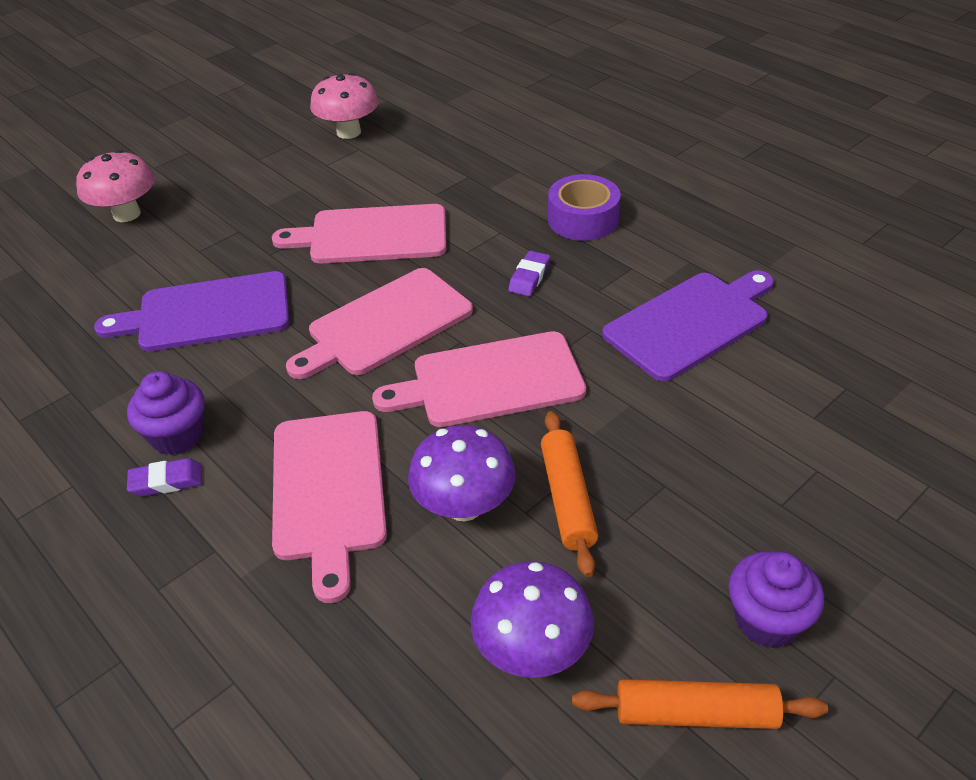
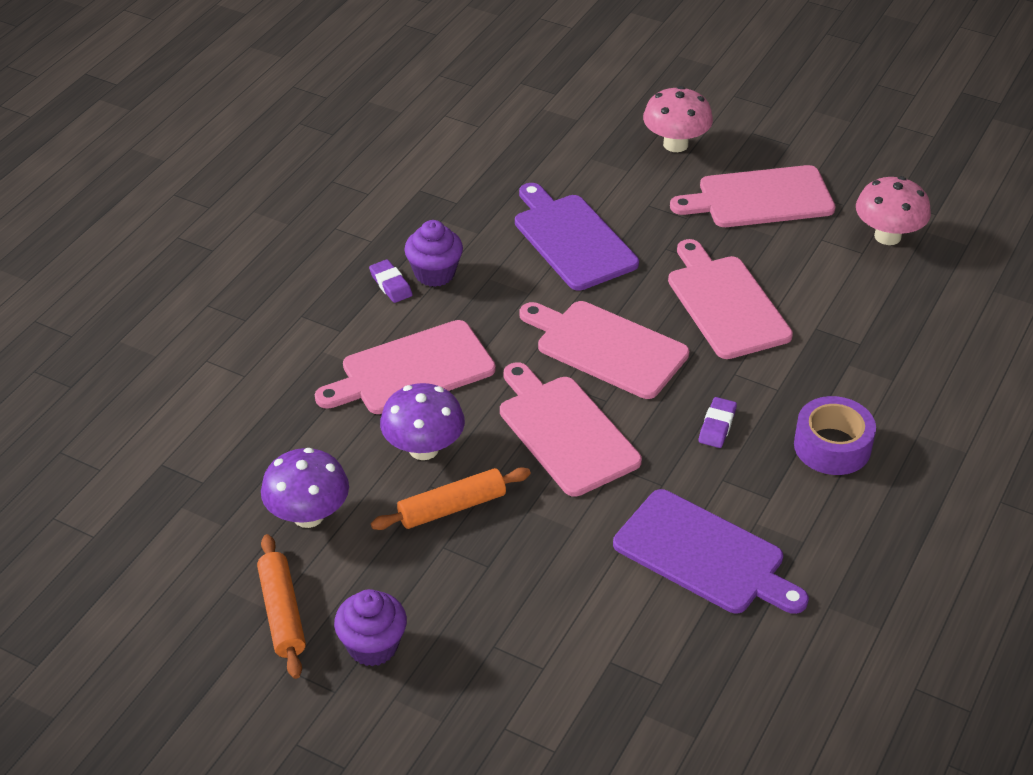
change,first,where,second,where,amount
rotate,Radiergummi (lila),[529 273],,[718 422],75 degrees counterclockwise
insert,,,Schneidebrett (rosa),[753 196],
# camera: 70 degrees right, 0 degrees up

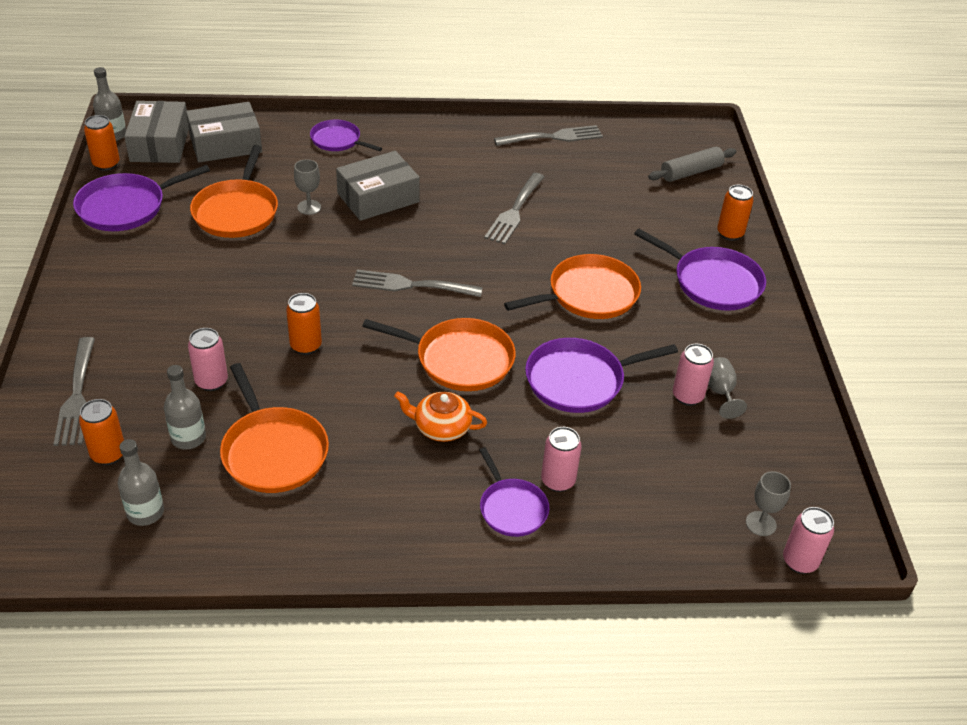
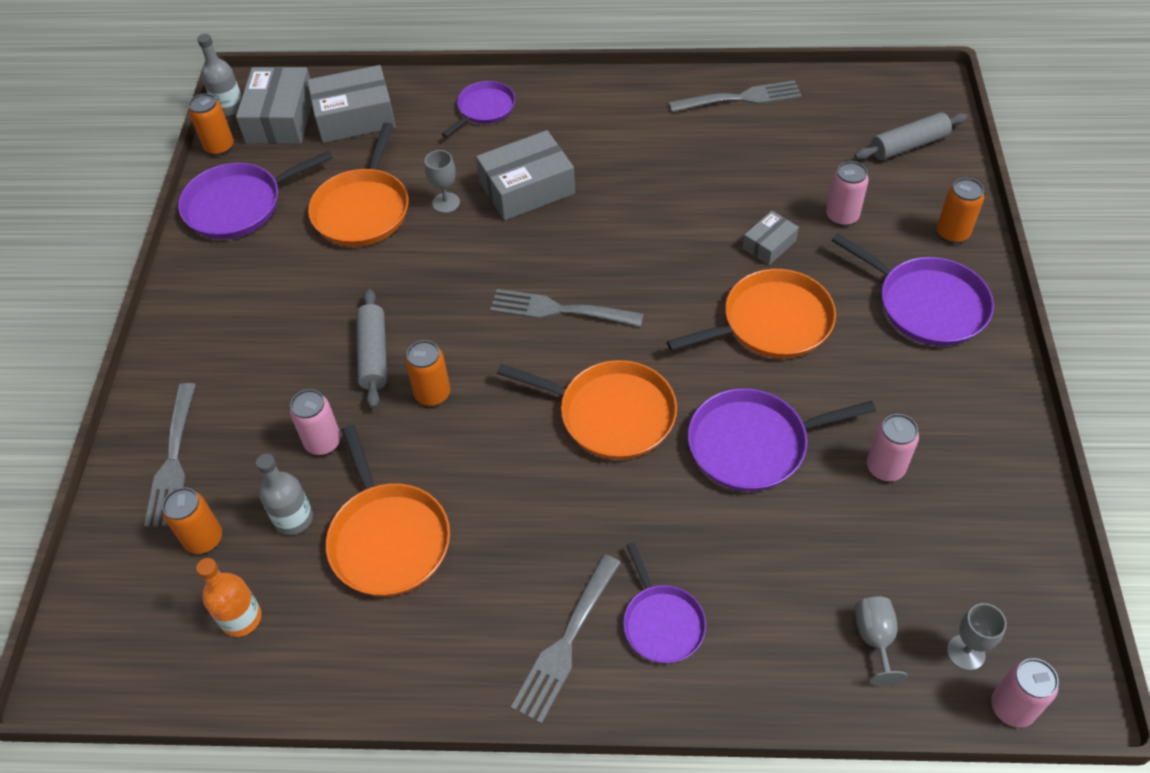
change,first,where,second,where,amount
rotate,Pfanne (lila),[346 135],,[478 109],90 degrees clockwise
move,Gabel (grau),[514 209],,[566 639],
move,Kelch (grau),[727 388],,[881 641],
delete,Teekanne (orange),[440 416],,,
move,Dose (rosa),[561 459],,[847 193],
recolor,Flasche (grau),[141 482],Flasche (orange),[229 597],
insert,,,Schachtel (grau),[771 238],
insert,,,Nudelholz (grau),[371 349],
# camera: 10 degrees right, 10 degrees up

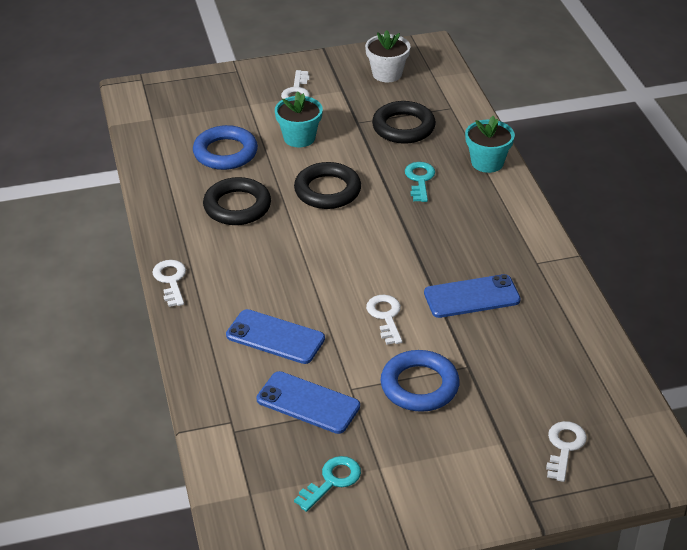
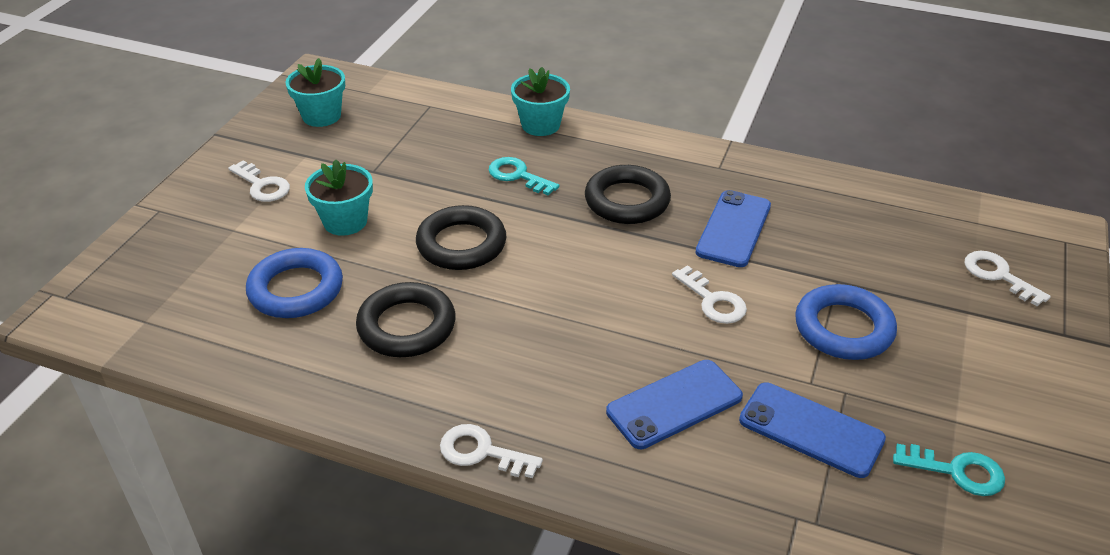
change,first,where,second,where,amount
recolor,Blumentopf (weiß),[387 56],Blumentopf (türkis),[315 92],
move,Ring (schwarz),[404 122],,[628 194],
rotate,Schlüssel (weiß),[384 320],,[709 294],150 degrees counterclockwise
rotate,Handy (blau),[308 402],,[812 430],60 degrees clockwise
rotate,Schlüssel (türkis),[327 484],,[949 470],120 degrees clockwise
# camera: 55 degrees left, 0 degrees up

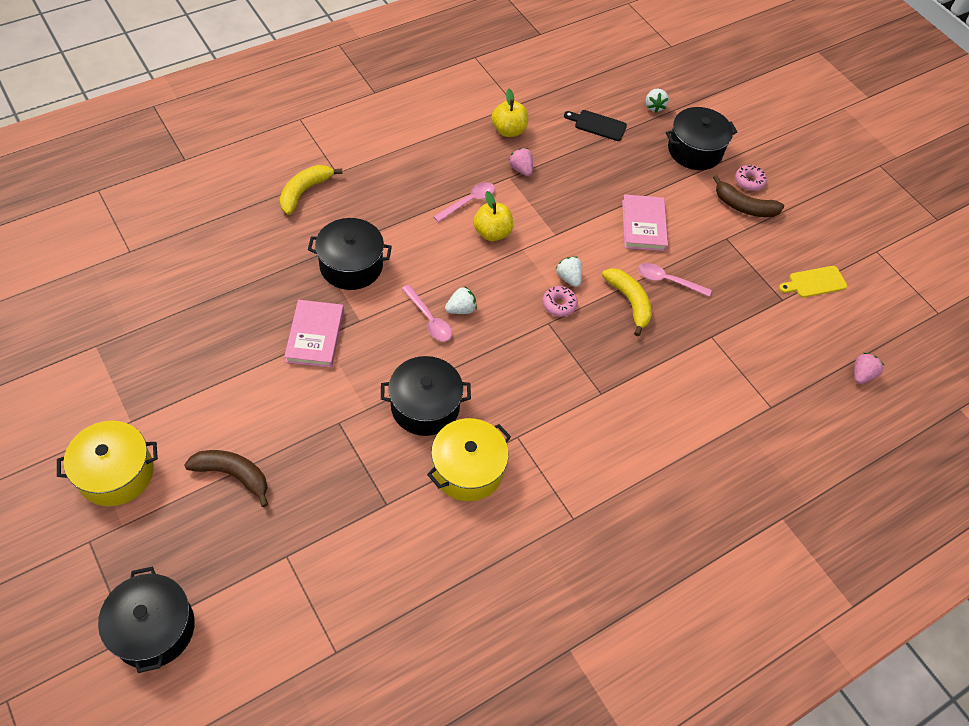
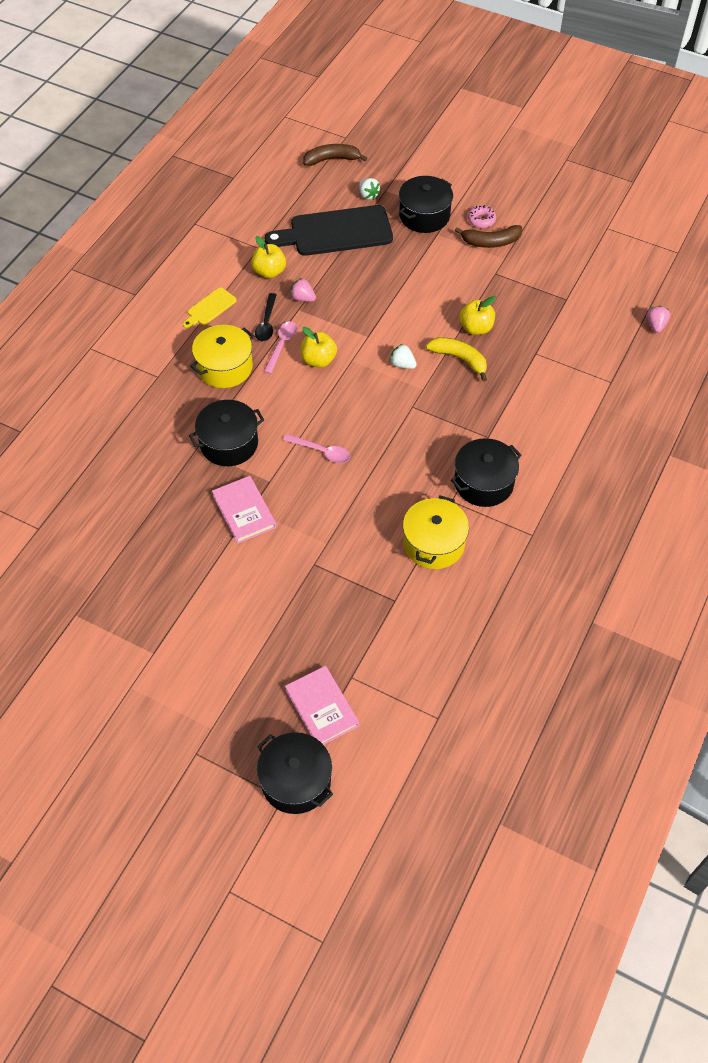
change,first,where,second,where,amount
resize,Schneidebrett (schwarz),[595 125],,[329 230],x2.15
delete,Banane (gelb),[311 190],,,
move,Buch (rosa),[645 222],,[322 705],
replace,Löffel (rosa),[675 280],Apfel (gelb),[477 315],
move,Schneidebrett (gelb),[813 282],,[210 308],
delete,Donut (rosa),[560 301],,,
delete,Erdbeere (weiß),[461 300],,,
move,Kochtopf (schwarz),[426 396],,[486 472],
move,Kochtopf (gelb),[107 463],,[222 356],
move,Banane (braun),[226 478],,[335 155],
insert,,,Löffel (schwarz),[266 317],
# camera: 25 degrees left, 0 degrees up

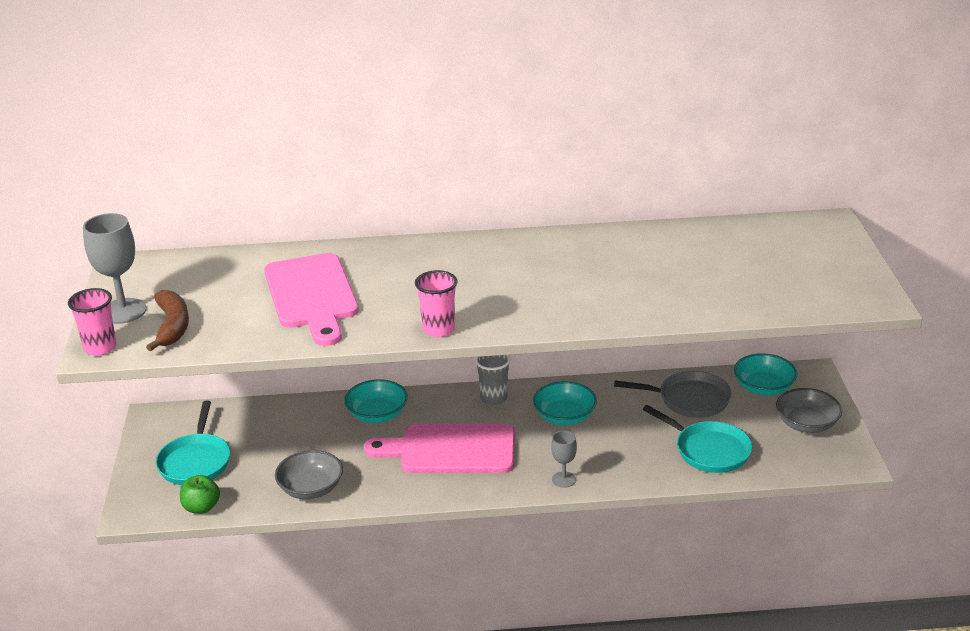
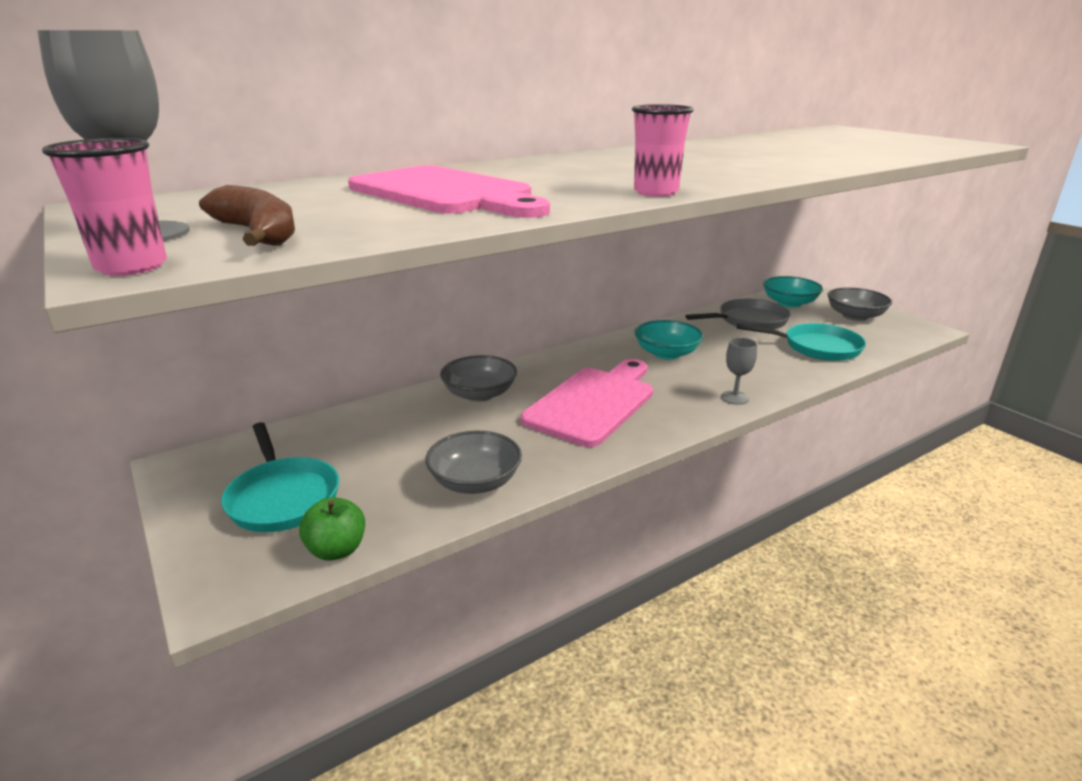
change,first,where,second,where,amount
delete,Becher (grau),[493 380],,,
recolor,Schüssel (türkis),[376 401],Schüssel (grau),[478 378],
rotate,Schneidebrett (rosa),[439 448],,[587 403],150 degrees clockwise
# camera: 30 degrees left, 5 degrees down

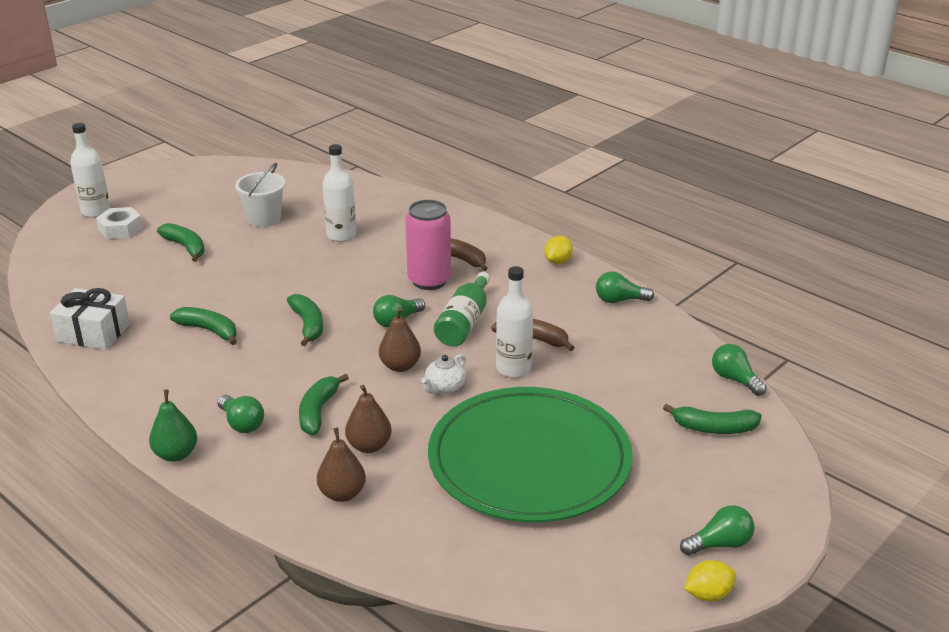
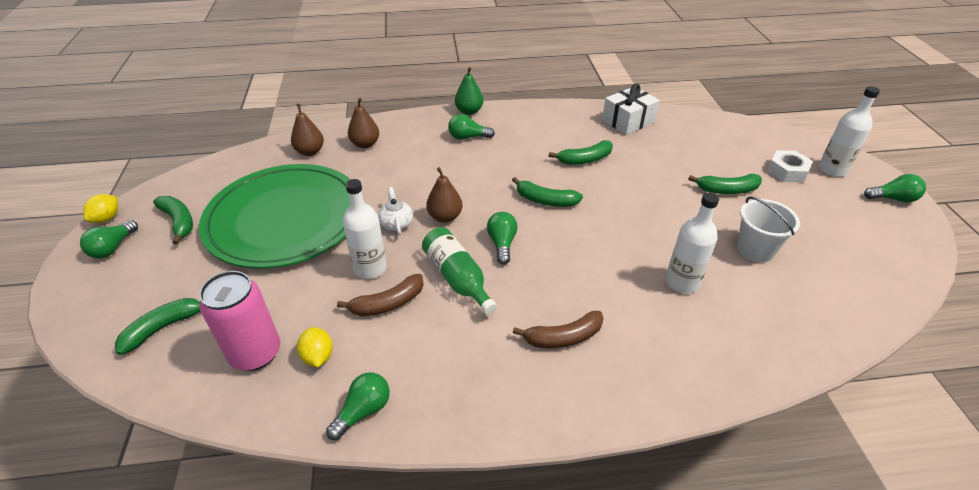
change,first,where,second,where,amount
move,Dose (rosa),[428 245],,[239 321],
move,Zitrone (gelb),[558 250],,[315 347],
move,Glühbirne (grün),[739 370],,[895 188],
move,Banane (grün),[324 404],,[173 220],
move,Birne (braun),[368 419],,[307 130],
# camera: 130 degrees right, 10 degrees up

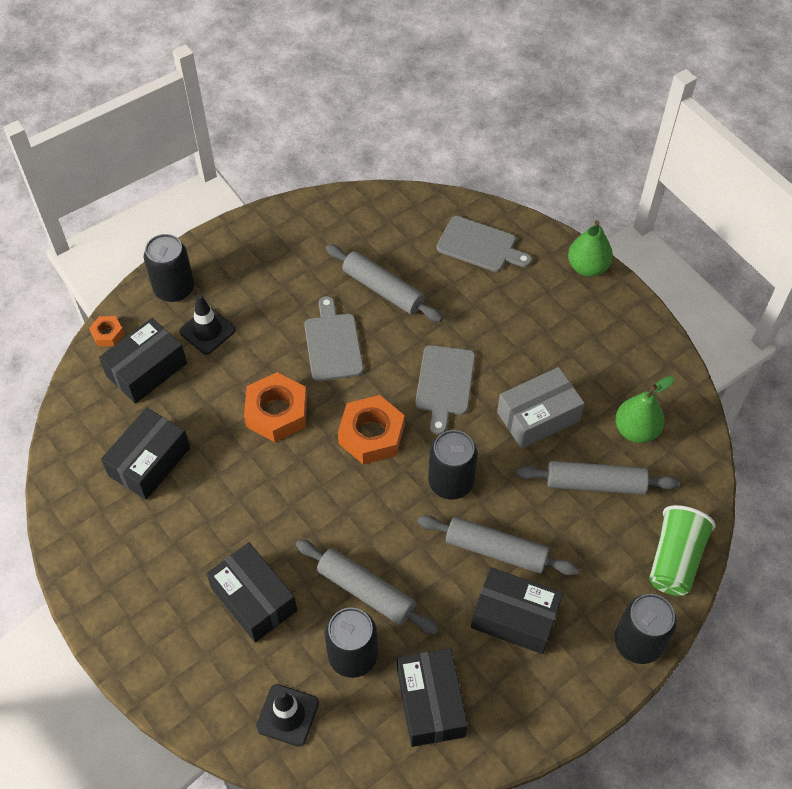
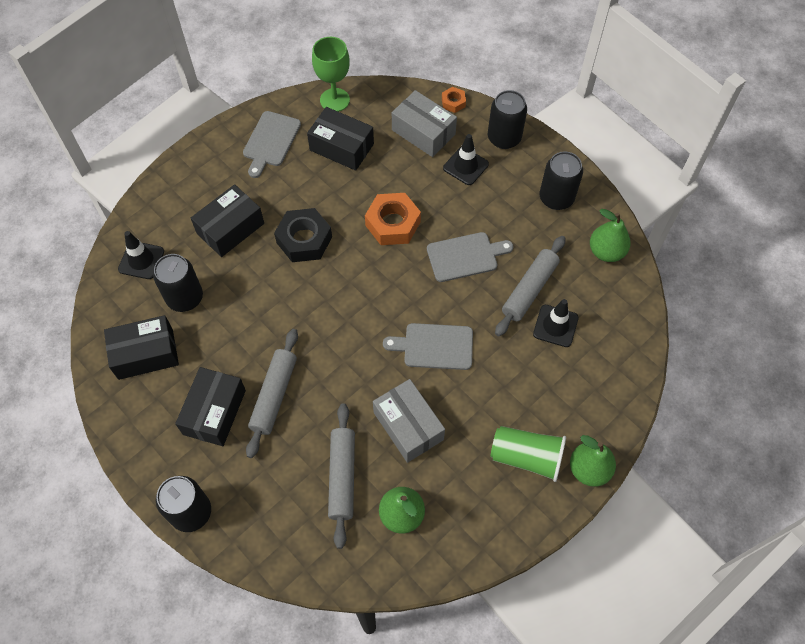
change,first,where,second,where,amount
move,Schneidebrett (grau),[484 244],,[272 144],
recolor,Schachtel (schwarz),[143 361],Schachtel (grau),[424 123],
delete,Sechskantmutter (orange),[371 430],,,
move,Dose (schwarz),[453 465],,[561 180],
move,Becher (grün),[682 550],,[528 454],
delete,Nudelholz (grau),[367 587],,,
insert,,,Kelch (grün),[331 74],
insert,,,Sechskantmutter (schwarz),[303 235],
insert,,,Birne (grün),[610 235],
insert,,,Leitkegel (schwarz),[556 323],
# camera: 85 degrees right, 5 degrees up

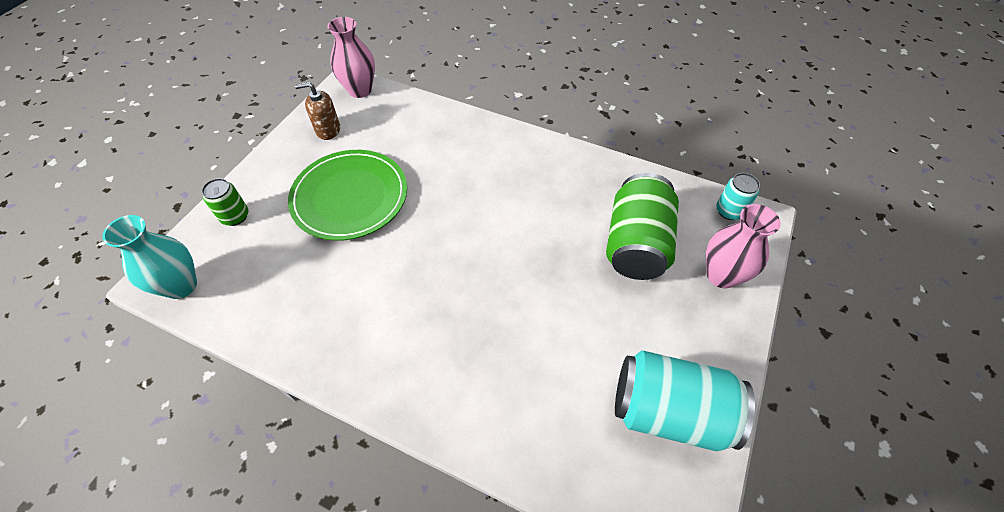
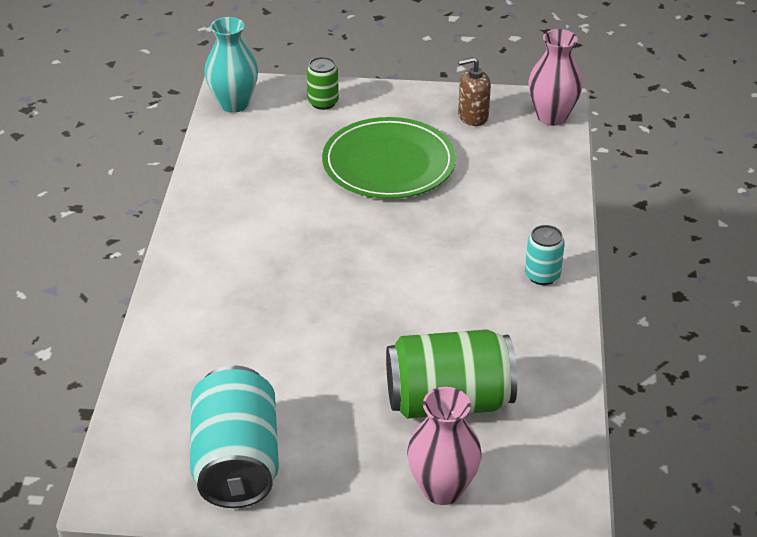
change,first,where,second,where,amount
rotate,Seifenspender (braun),[317 111],,[474 91],75 degrees counterclockwise
move,Dose (türkis),[738 196],,[545 255],
# camera: 70 degrees right, 15 degrees down

